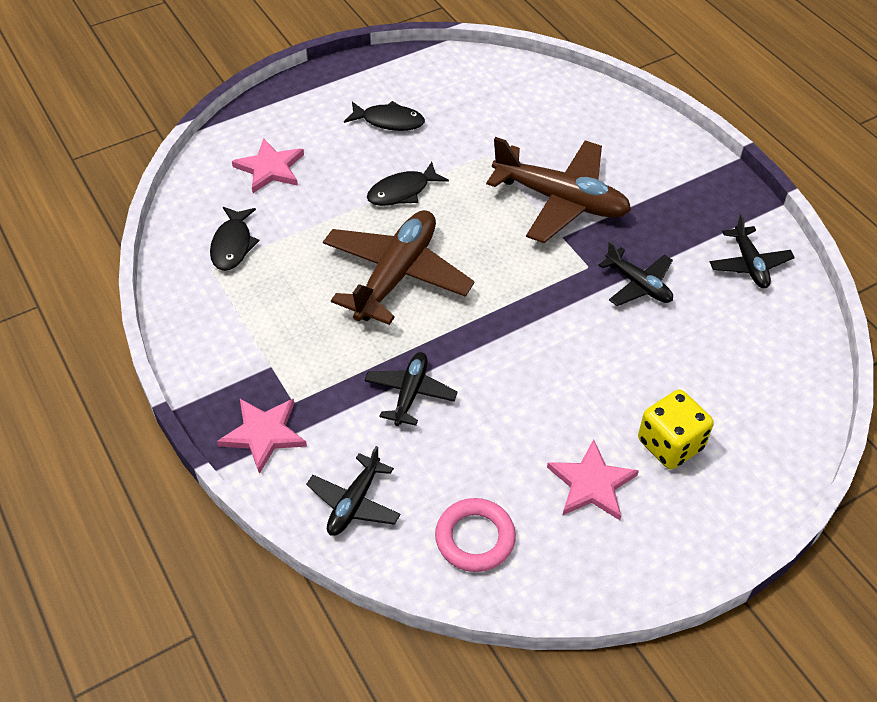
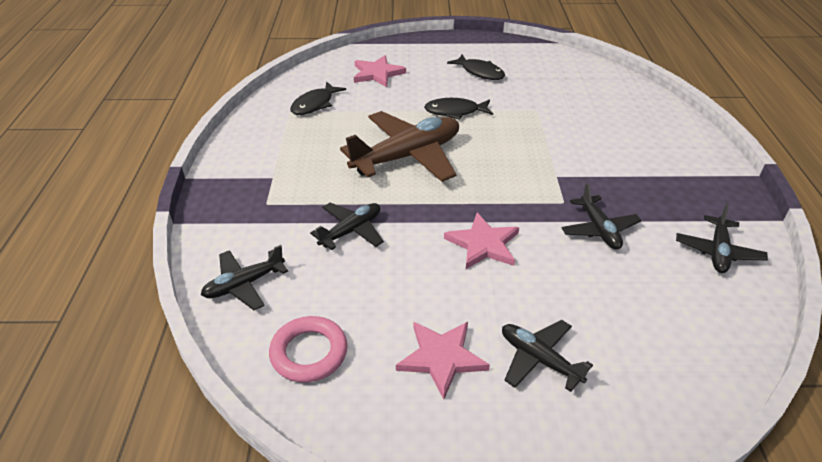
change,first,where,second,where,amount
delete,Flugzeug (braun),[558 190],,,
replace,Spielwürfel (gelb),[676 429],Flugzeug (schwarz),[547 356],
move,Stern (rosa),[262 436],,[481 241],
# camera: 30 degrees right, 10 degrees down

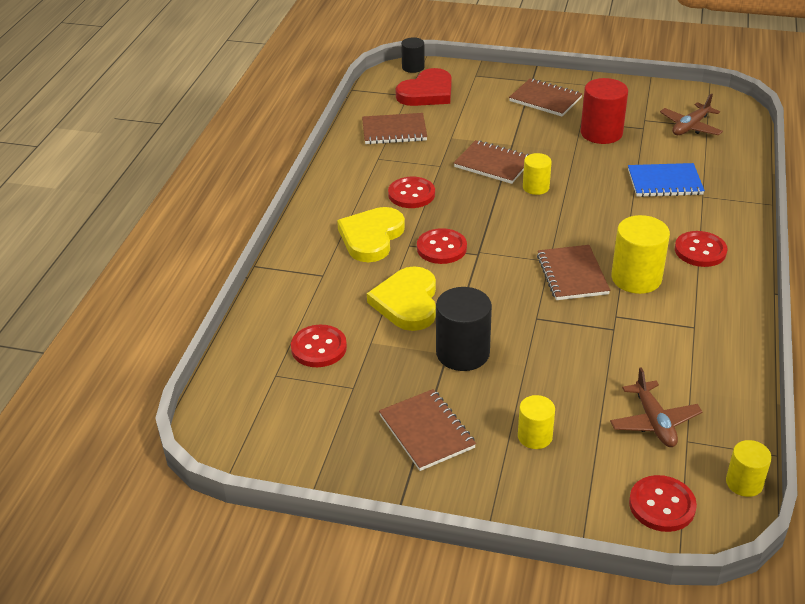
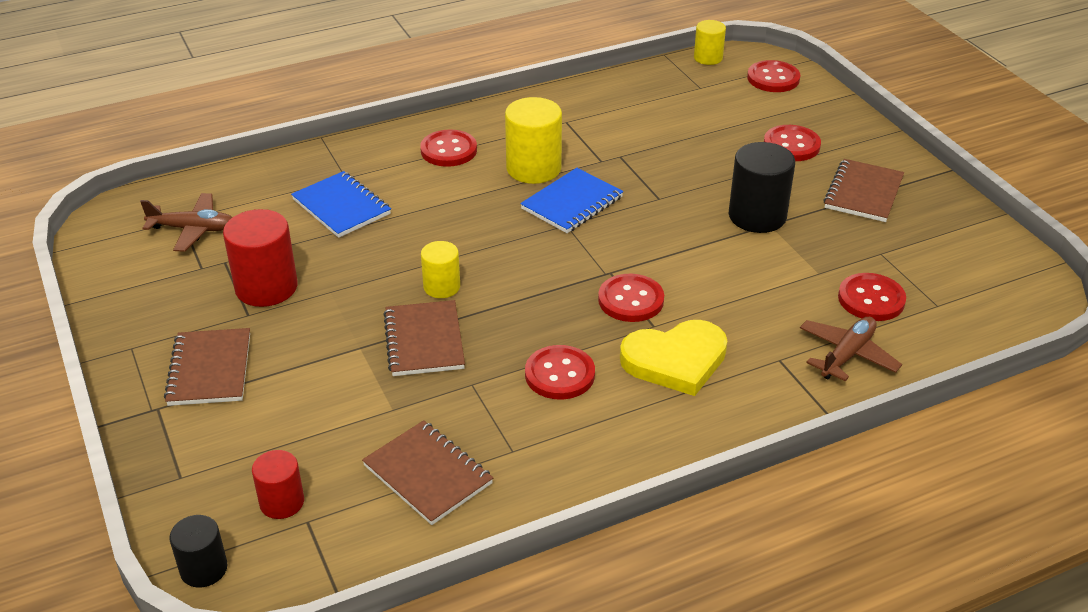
change,first,where,second,where,amount
replace,Herz (rot),[424 87],Vollzylinder (rot),[278 484],
recolor,Notizbuch (braun),[573 272],Notizbuch (blau),[571 200],
delete,Herz (gelb),[401 298],,,
move,Flugzeug (braun),[656 407],,[851 349],
replace,Vollzylinder (gelb),[536 422],Knopf (rot),[792 143],
# camera: 130 degrees left, 0 degrees up

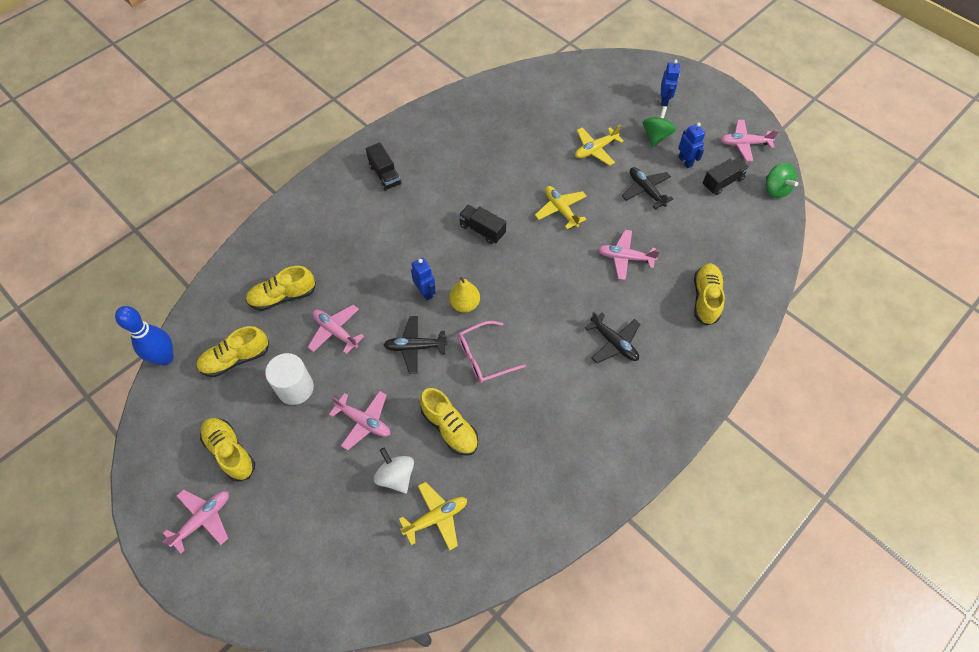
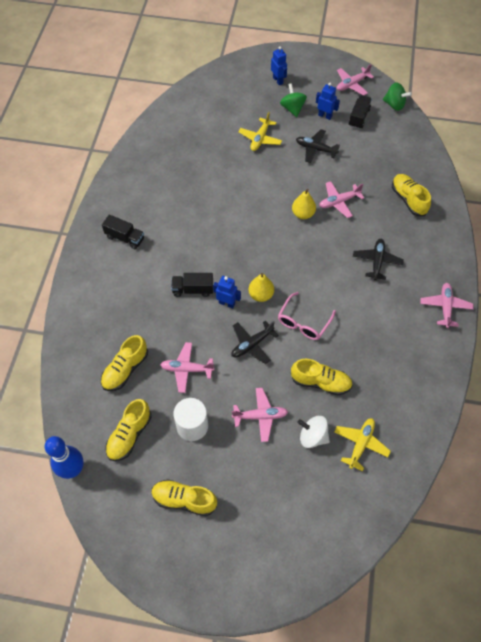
change,first,where,second,where,amount
delete,Flugzeug (gelb),[561 207],,,
move,Lastwagen (schwarz),[482 224],,[192 285],
rotate,Flugzeug (schwarz),[612 337],,[378 259],90 degrees counterclockwise
move,Flugzeug (rosa),[195 521],,[447 305],
insert,,,Birne (gelb),[304 204],
# camera: 35 degrees left, 0 degrees up

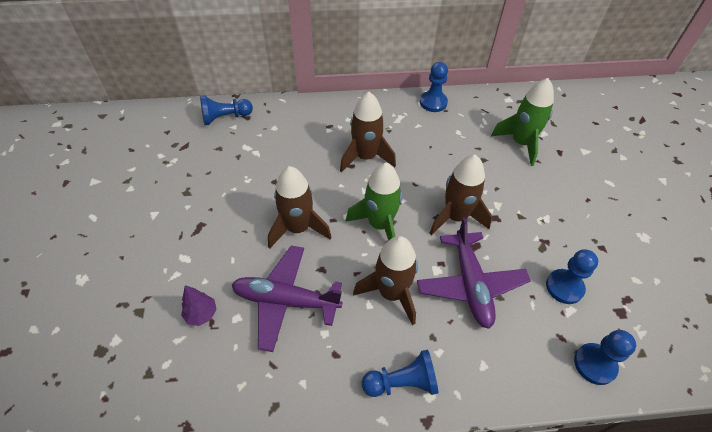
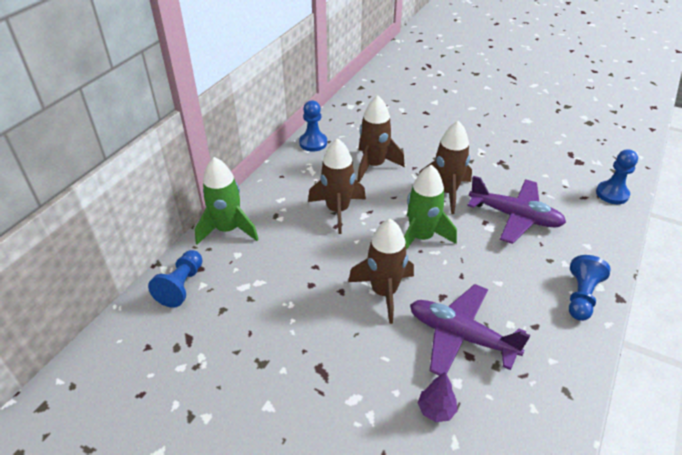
change,first,where,second,where,amount
move,Rakete (grün),[522 122],,[227 201],
move,Rakete (braun),[385 281],,[381 139],
rotate,Flugzeug (lila),[287 299],,[470 330],75 degrees clockwise
delete,Bauer (blau),[572 276],,,
# camera: 55 degrees left, 10 degrees down

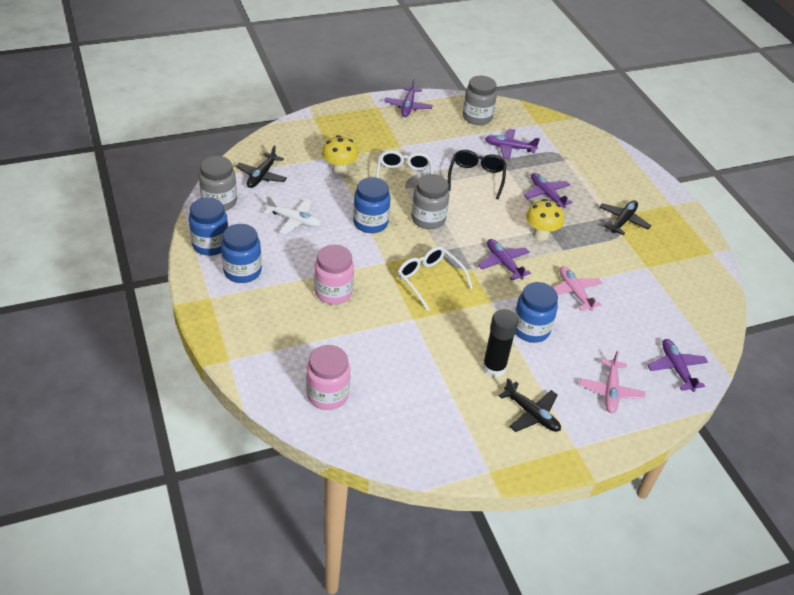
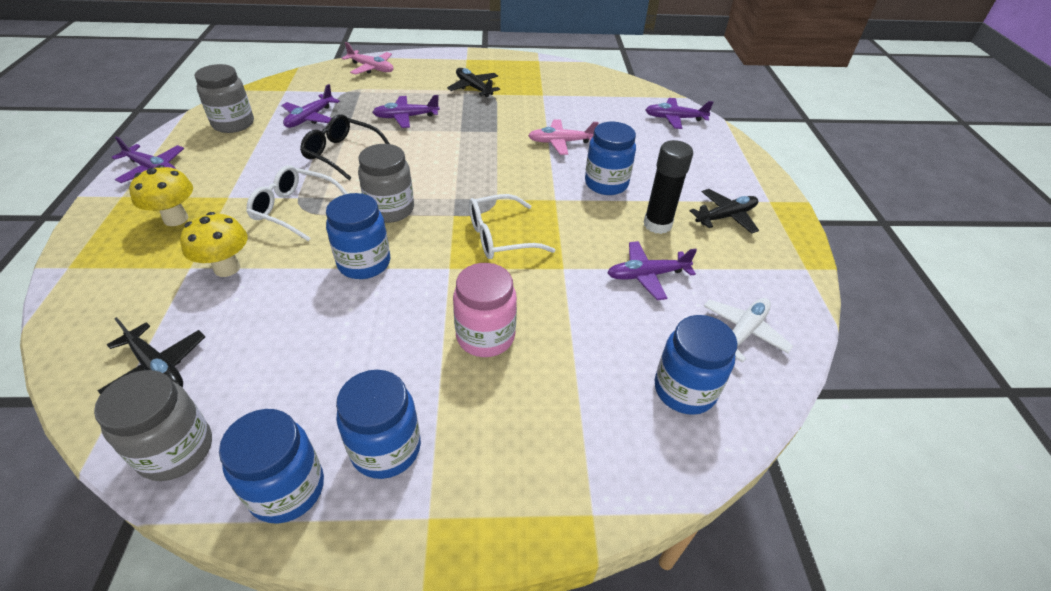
change,first,where,second,where,amount
move,Flugzeug (weiß),[292 215],,[748 330],
move,Pilz (gelb),[545 220],,[161 195],
move,Flugzeug (lila),[504 259],,[652 270],
recolor,Einmachglas (rosa),[328 377],Einmachglas (blau),[696 365],
move,Flugzeug (rosa),[612 382],,[368 58],
# camera: 70 degrees left, 0 degrees up

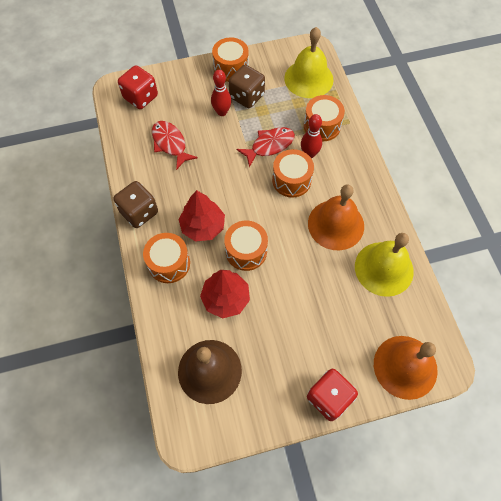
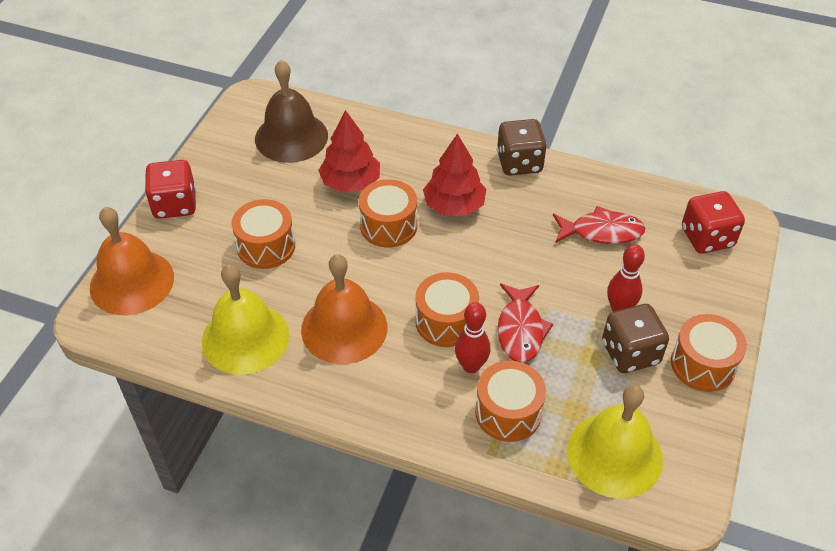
change,first,where,second,where,amount
move,Trommel (orange),[166 258],,[263 234],
# camera: 125 degrees right, 15 degrees down

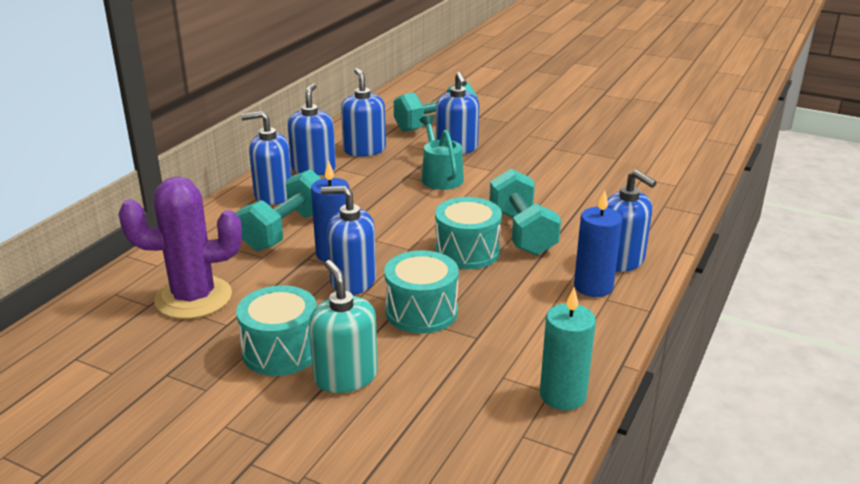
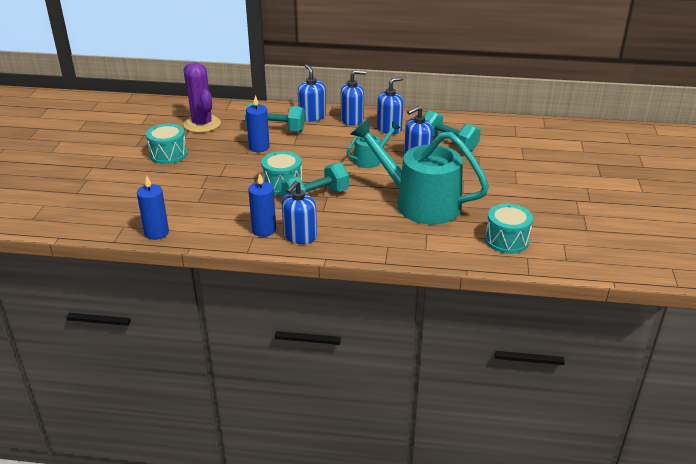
change,first,where,second,where,amount
delete,Seifenspender (blau),[348 240],,,
move,Trommel (türkis),[421 292],,[509 228],
delete,Seifenspender (türkis),[343 326],,,
recolor,Kerze (türkis),[568 349],Kerze (blau),[153 207],
insert,,,Gießkanne (türkis),[419 171],
# camera: 70 degrees right, 5 degrees up

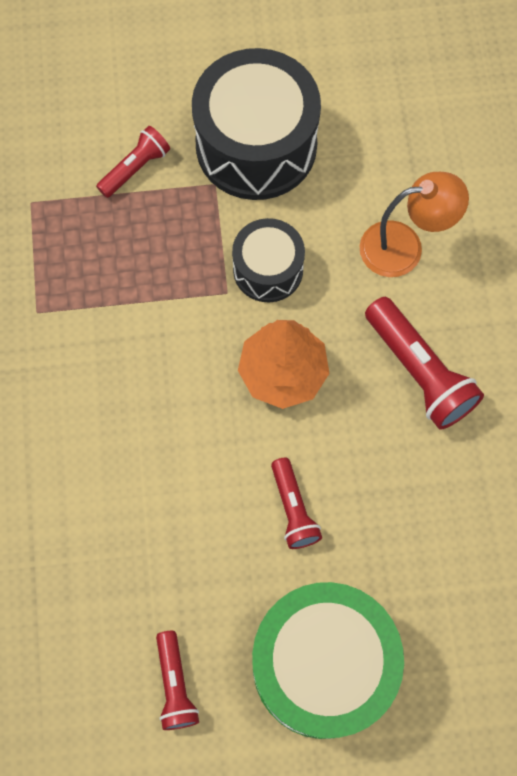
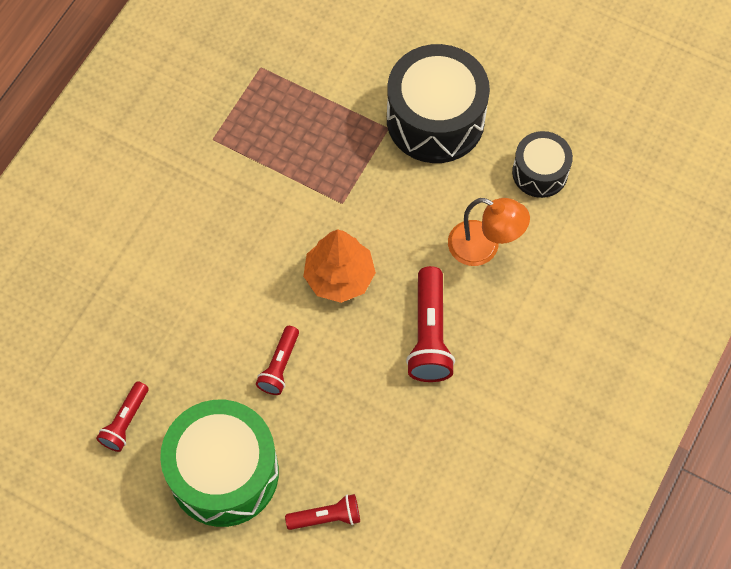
change,first,where,second,where,amount
move,Taschenlampe (rot),[133 162],,[322 512],
move,Trommel (schwarz),[268 260],,[542 164],
# camera: 35 degrees right, 5 degrees down

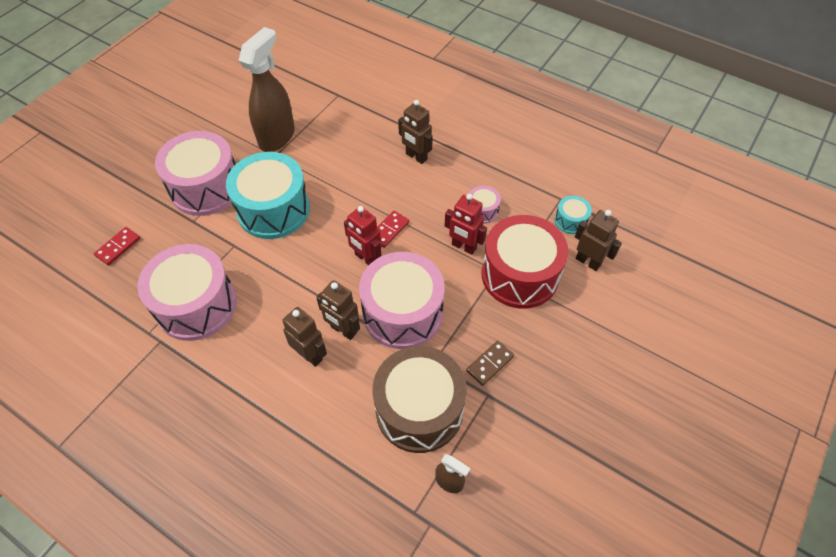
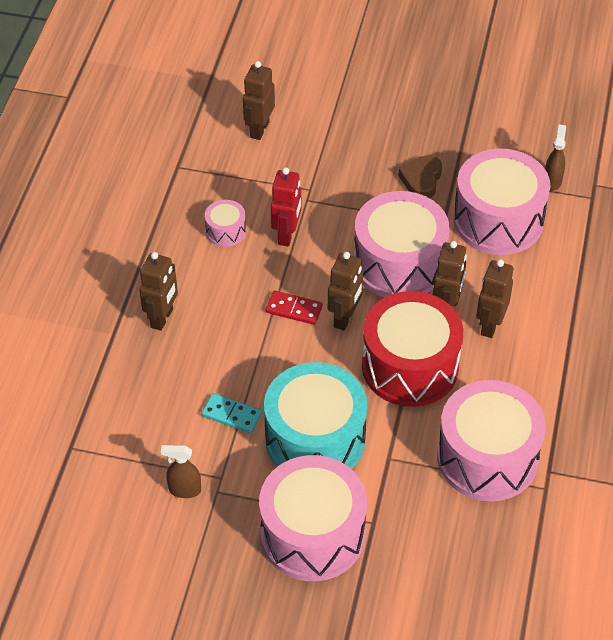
change,first,where,second,where,amount
resize,Sprühflasche (braun),[267 89],,[181 471],x0.45
delete,Trommel (türkis),[573 215],,,
recolor,Roboter (rot),[362 235],Roboter (braun),[345 291],
move,Trommel (rot),[525 262],,[412 349],
delete,Dominostein (rot),[117 246],,,
replace,Dominostein (braun),[490 363],Herz (braun),[420 176],
recolor,Trommel (braun),[419 399],Trommel (rosa),[502 202],
insert,,,Dominostein (türkis),[231 413],
# camera: 110 degrees left, 5 degrees down

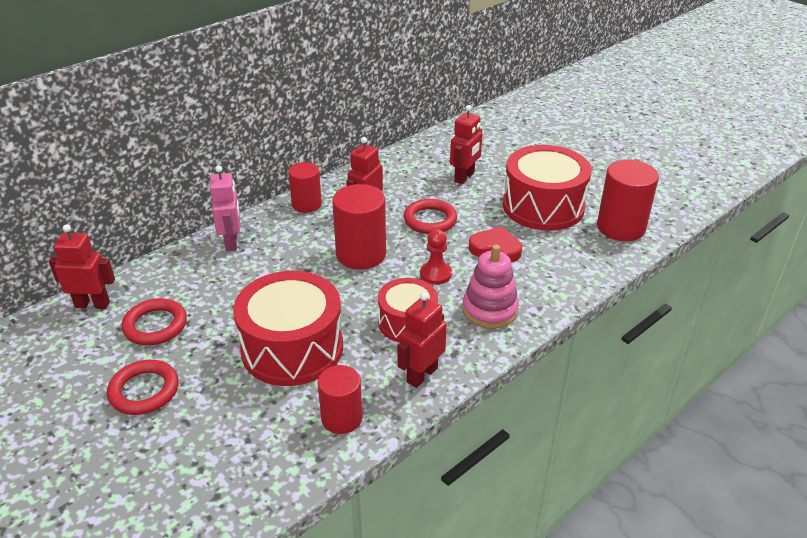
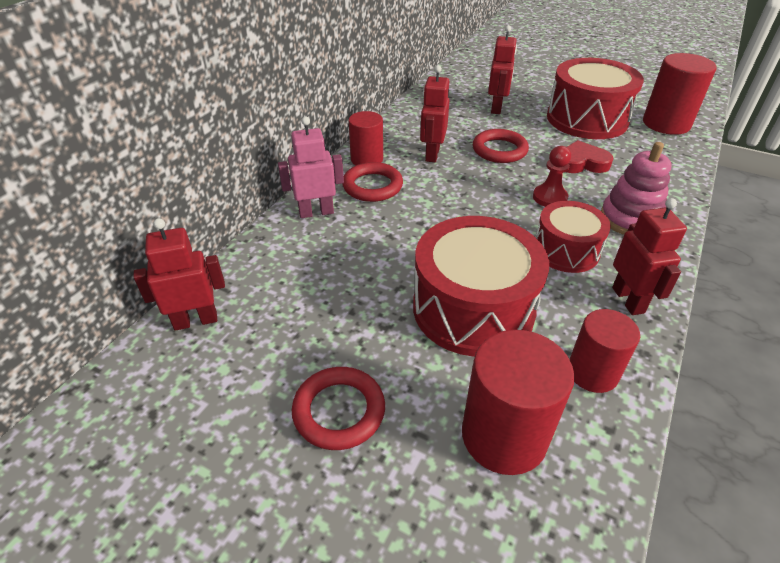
change,first,where,second,where,amount
rotate,Roboter (rosa),[225 208],,[311 167],75 degrees counterclockwise
move,Vollzylinder (rot),[359 226],,[518 402],
rotate,Roboter (rot),[422 340],,[649 256],150 degrees clockwise
move,Ring (rot),[154 321],,[372 182],
# camera: 20 degrees left, 5 degrees up

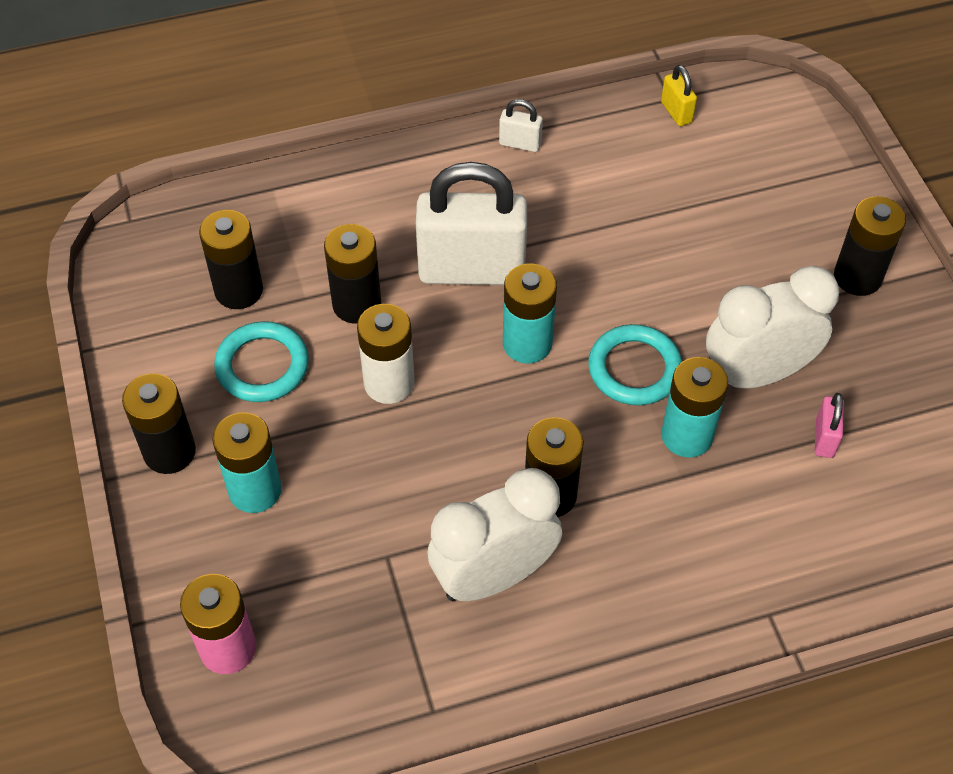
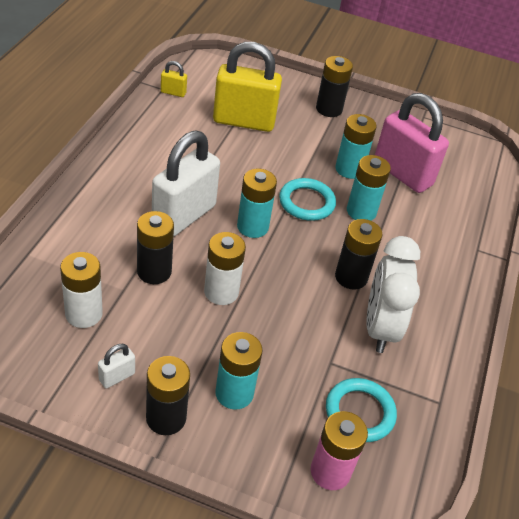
change,first,where,second,where,amount
move,Vorhängeschloss (weiß),[521 125],,[116 366],
recolor,Batterie (schwarz),[231 259],Batterie (weiß),[81 290],
replace,Wecker (weiß),[772 327],Batterie (türkis),[356 146],
move,Ring (türkis),[261 361],,[361 410],
resize,Vorhängeschloss (rosa),[829 425],,[412 143],x2.40
insert,,,Vorhängeschloss (gelb),[247 87],
# camera: 60 degrees left, 10 degrees down

